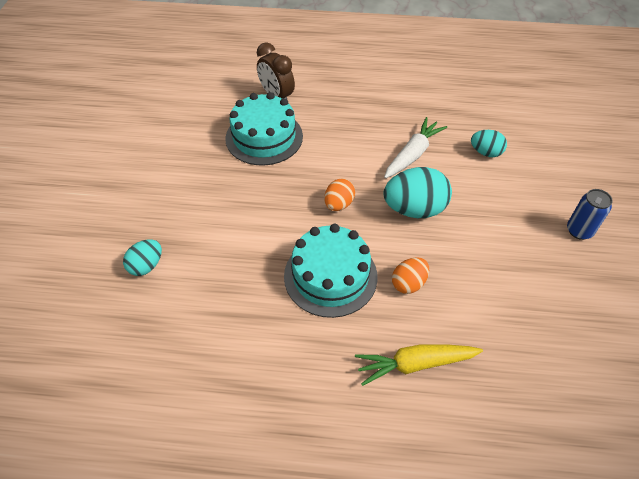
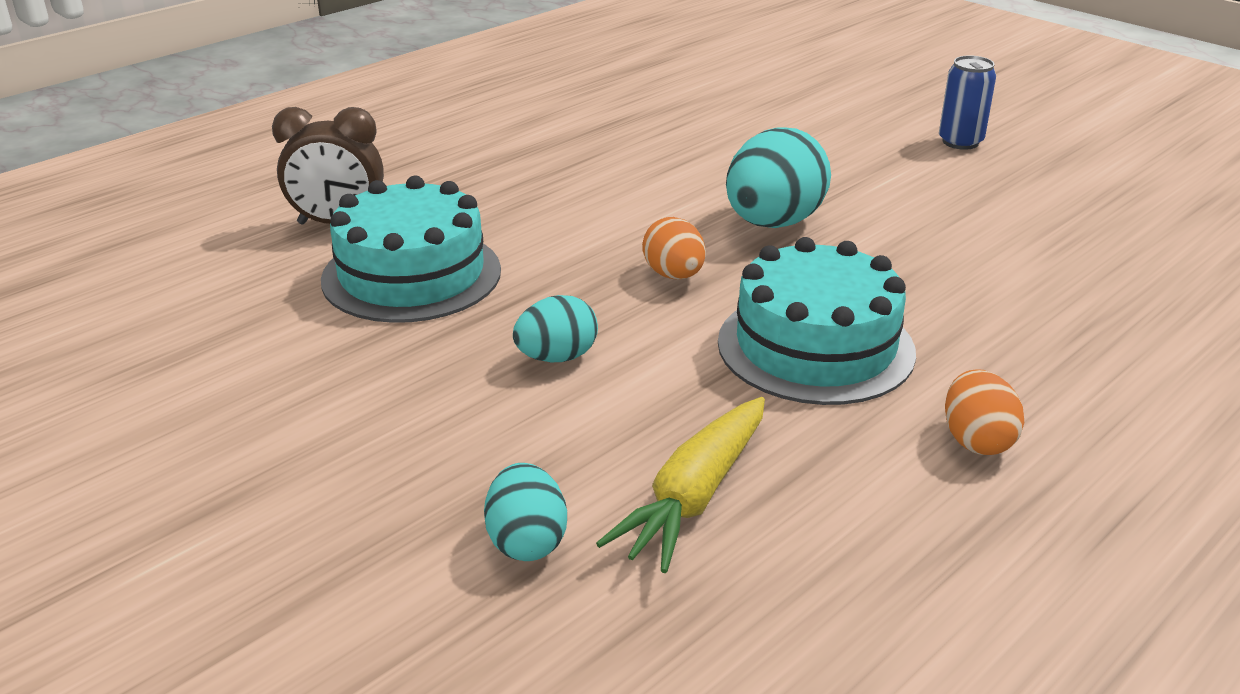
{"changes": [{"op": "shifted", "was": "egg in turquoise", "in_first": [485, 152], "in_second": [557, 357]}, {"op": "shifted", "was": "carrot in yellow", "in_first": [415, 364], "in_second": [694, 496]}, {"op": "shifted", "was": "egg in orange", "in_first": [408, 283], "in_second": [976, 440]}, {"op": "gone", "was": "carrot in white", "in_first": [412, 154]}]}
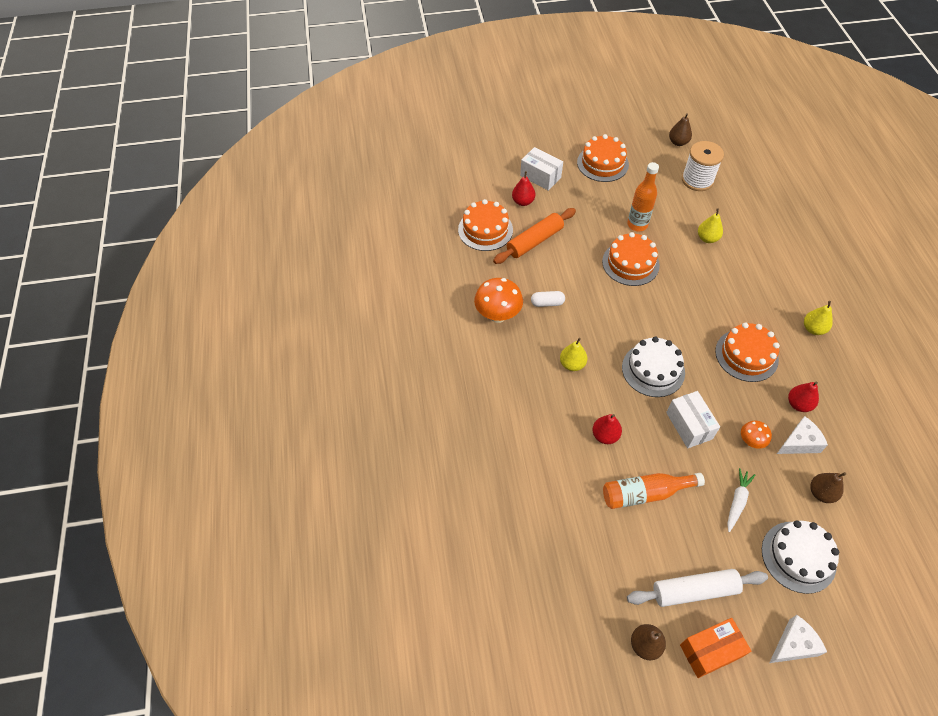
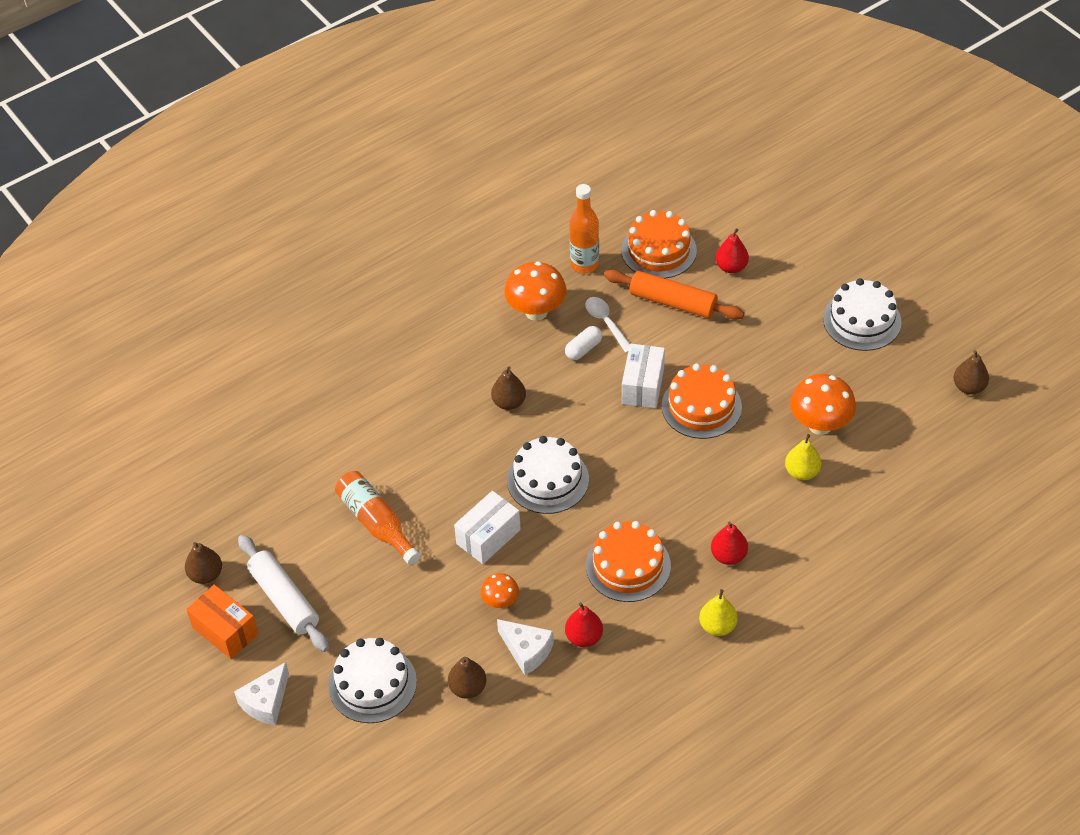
{"changes": [{"op": "rotated", "was": "cheese in white", "in_first": [793, 645], "in_second": [266, 702], "clockwise": 90}, {"op": "repainted", "was": "pear in yellow", "now": "pear in brown", "in_first": [572, 364], "in_second": [509, 402]}, {"op": "rotated", "was": "capsule in white", "in_first": [547, 303], "in_second": [583, 349], "clockwise": 75}, {"op": "shifted", "was": "bottle in orange", "in_first": [637, 225], "in_second": [584, 264]}, {"op": "new", "now": "spoon in white", "in_second": [606, 323]}, {"op": "shifted", "was": "box in white", "in_first": [540, 176], "in_second": [643, 386]}, {"op": "shifted", "was": "pear in red", "in_first": [605, 435], "in_second": [728, 556]}, {"op": "new", "now": "mushroom in orange", "in_second": [820, 425]}, {"op": "repainted", "was": "cake in orange", "now": "cake in white", "in_first": [602, 163], "in_second": [862, 320]}, {"op": "gone", "was": "spool in white", "in_first": [697, 180]}, {"op": "gone", "was": "carrot in white", "in_first": [737, 501]}]}
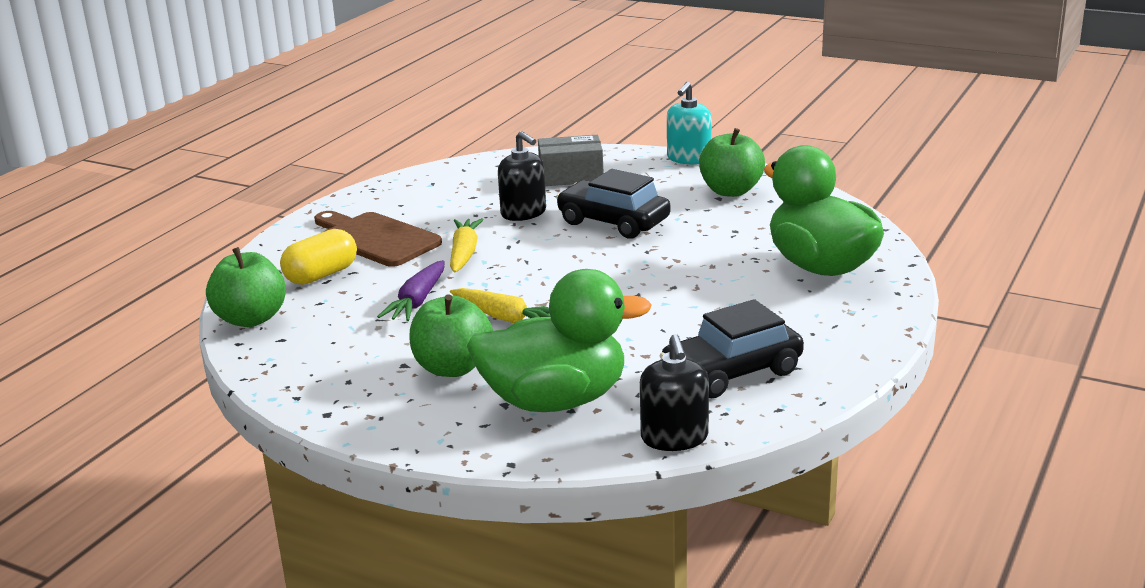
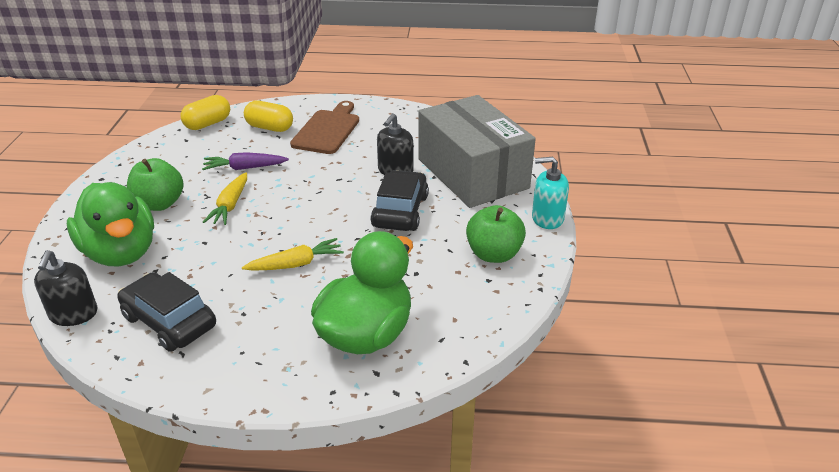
{"changes": [{"op": "rotated", "was": "soap dispenser in black", "in_first": [674, 438], "in_second": [73, 314], "clockwise": -60}, {"op": "swapped", "was": "apple in green", "now": "capsule in yellow", "in_first": [251, 319], "in_second": [208, 124]}, {"op": "shifted", "was": "carrot in yellow", "in_first": [464, 253], "in_second": [296, 264]}, {"op": "scaled", "was": "box in grey", "in_first": [571, 176], "in_second": [472, 173], "ratio": 2.07}]}
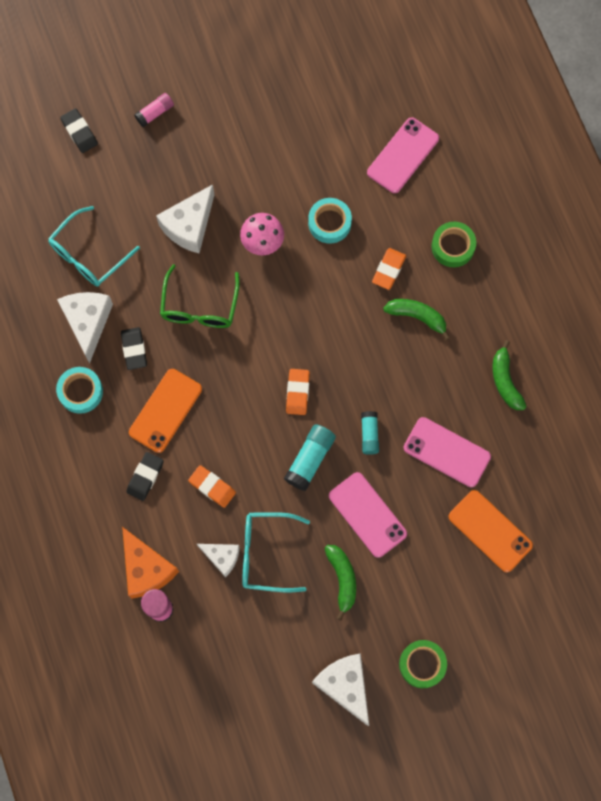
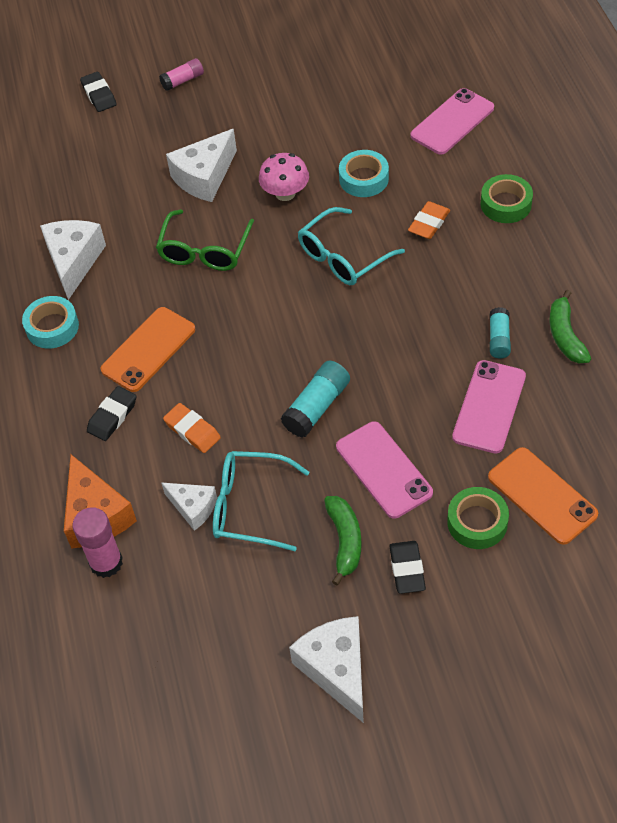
{"changes": [{"op": "shifted", "was": "glasses in turquoise", "in_first": [88, 255], "in_second": [343, 257]}, {"op": "shifted", "was": "eraser in black", "in_first": [134, 349], "in_second": [407, 569]}, {"op": "shifted", "was": "tape in green", "in_first": [422, 664], "in_second": [477, 522]}, {"op": "rotated", "was": "phone in pink", "in_first": [446, 452], "in_second": [489, 406], "clockwise": 75}, {"op": "shifted", "was": "glue stick in turquoise", "in_first": [369, 435], "in_second": [499, 339]}, {"op": "gone", "was": "eraser in orange", "in_first": [297, 393]}, {"op": "gone", "was": "banana in green", "in_first": [417, 316]}]}
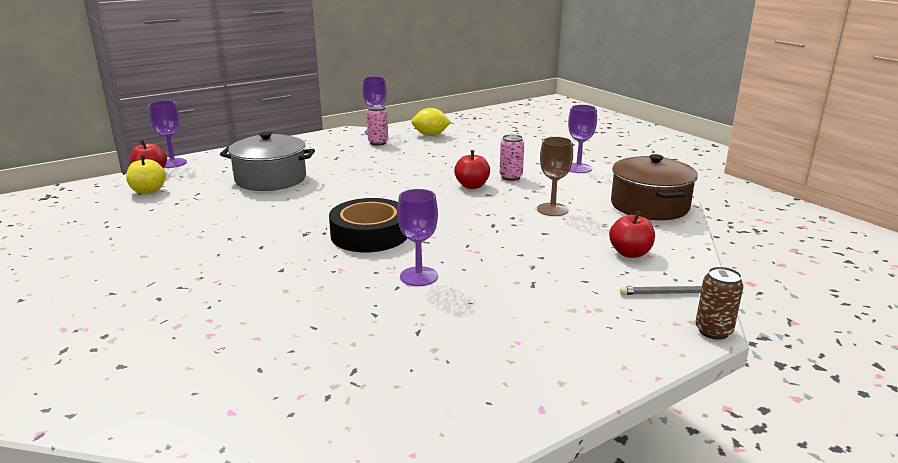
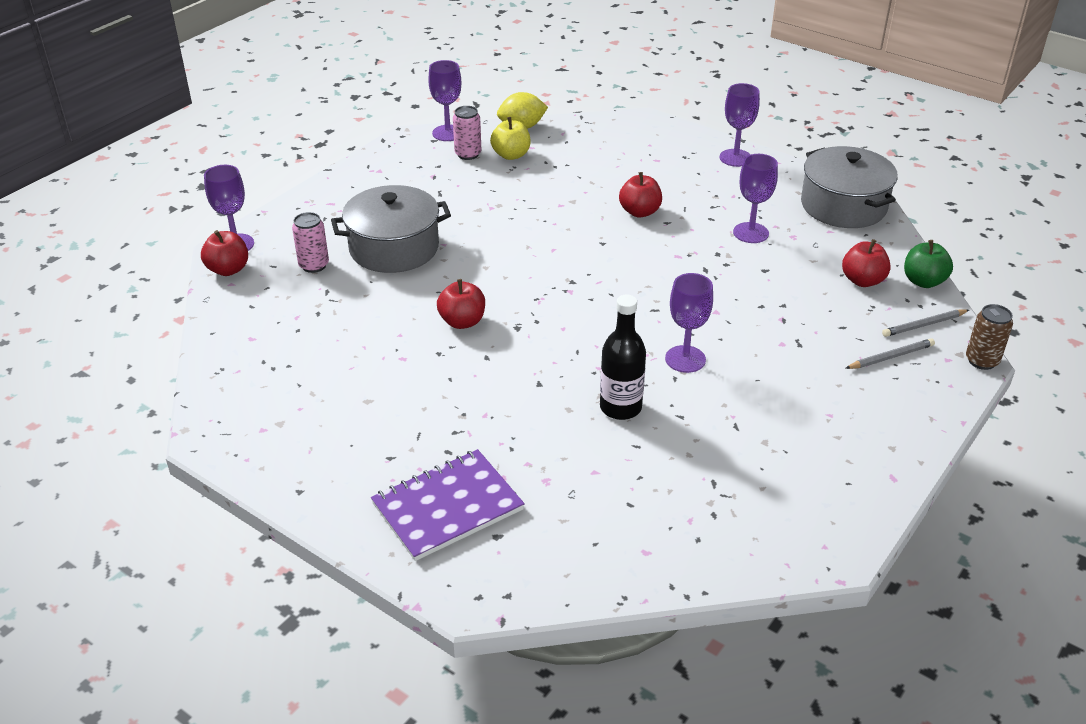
{"changes": [{"op": "shifted", "was": "can in pink", "in_first": [511, 177], "in_second": [314, 265]}, {"op": "new", "now": "notebook in purple", "in_second": [447, 507]}, {"op": "new", "now": "apple in red", "in_second": [462, 321]}, {"op": "shifted", "was": "apple in yellow", "in_first": [148, 191], "in_second": [511, 155]}, {"op": "new", "now": "bottle in black", "in_second": [620, 407]}, {"op": "repainted", "was": "goblet in brown", "now": "goblet in purple", "in_first": [552, 209], "in_second": [750, 233]}, {"op": "repainted", "was": "pot in brown", "now": "pot in grey", "in_first": [649, 206], "in_second": [843, 206]}, {"op": "new", "now": "pencil in grey", "in_second": [891, 357]}, {"op": "new", "now": "apple in green", "in_second": [923, 281]}, {"op": "gone", "was": "tape in black", "in_first": [369, 234]}]}
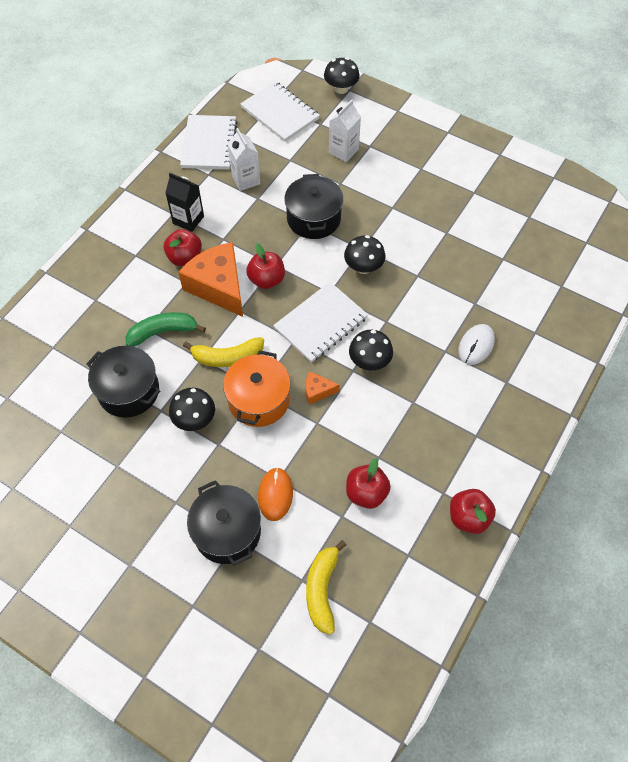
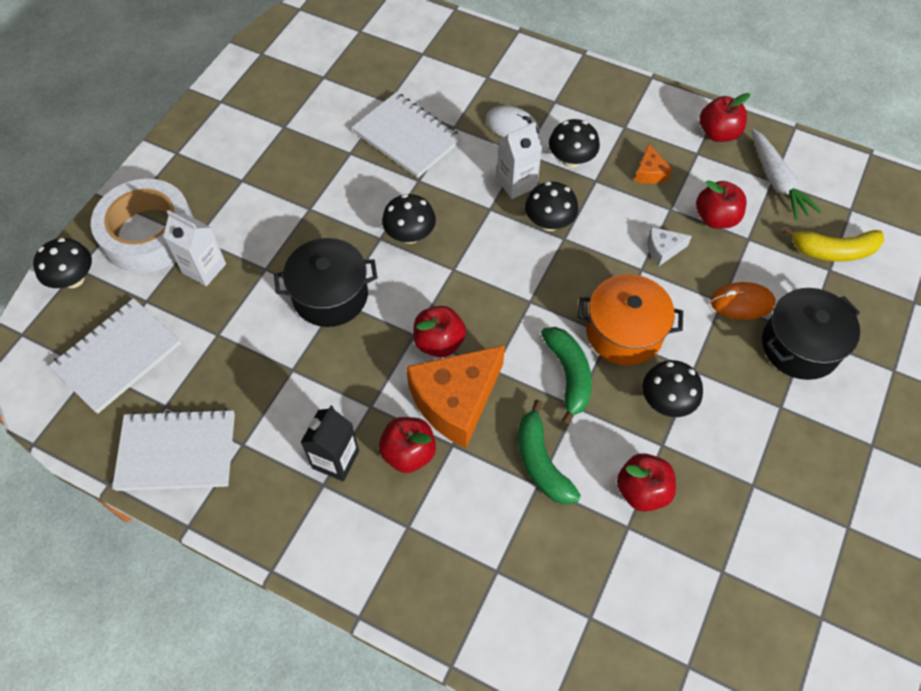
{"changes": [{"op": "new", "now": "tape in white", "in_second": [148, 233]}, {"op": "shifted", "was": "notebook in white", "in_first": [321, 323], "in_second": [407, 137]}, {"op": "shifted", "was": "carton in white", "in_first": [246, 180], "in_second": [516, 183]}, {"op": "repainted", "was": "banana in yellow", "now": "banana in green", "in_first": [227, 357], "in_second": [568, 375]}, {"op": "new", "now": "mushroom in black", "in_second": [571, 160]}, {"op": "swapped", "was": "pot in black", "now": "apple in red", "in_first": [129, 391], "in_second": [642, 491]}, {"op": "shifted", "was": "cheese in orange", "in_first": [317, 391], "in_second": [650, 172]}, {"op": "new", "now": "cheese in white", "in_second": [663, 250]}, {"op": "new", "now": "carrot in white", "in_second": [777, 181]}]}
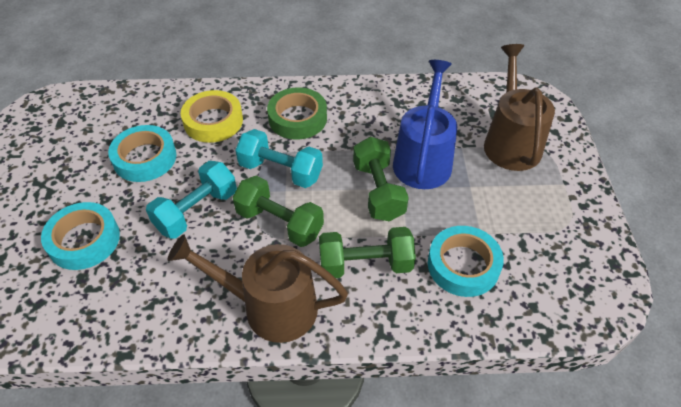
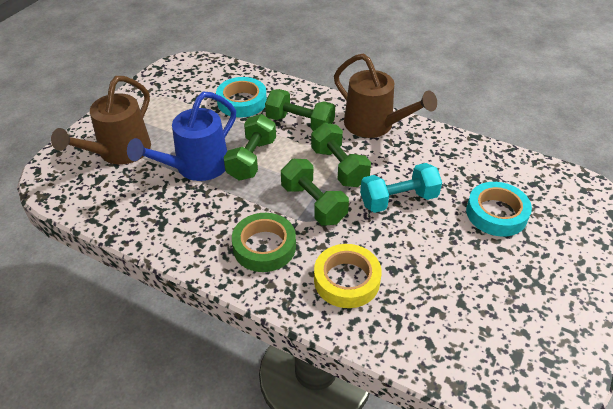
{"changes": [{"op": "repainted", "was": "dumbbell in turquoise", "now": "dumbbell in green", "in_first": [281, 171], "in_second": [313, 204]}, {"op": "gone", "was": "tape in turquoise", "in_first": [145, 158]}]}
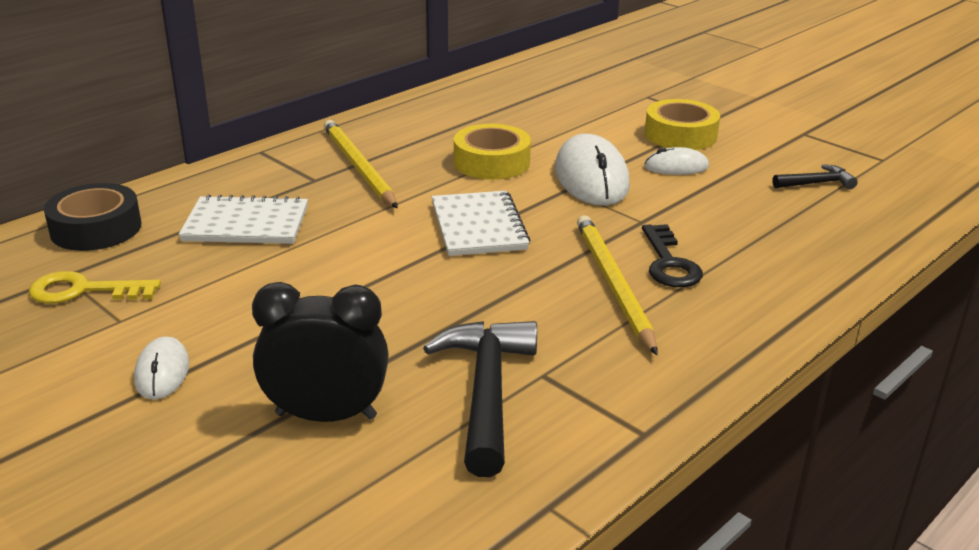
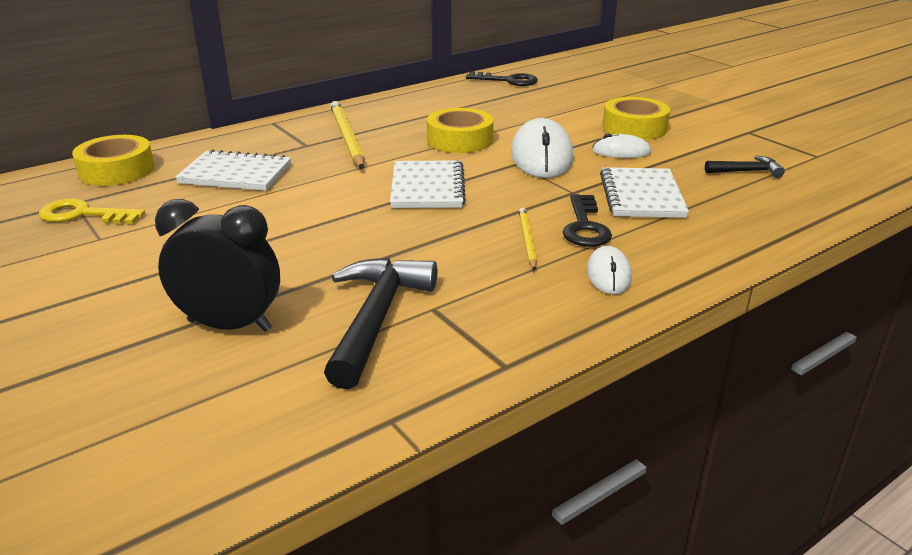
{"changes": [{"op": "repainted", "was": "tape in black", "now": "tape in yellow", "in_first": [96, 228], "in_second": [116, 170]}, {"op": "new", "now": "key in black", "in_second": [508, 80]}, {"op": "scaled", "was": "pencil in yellow", "in_first": [613, 284], "in_second": [527, 240], "ratio": 0.54}, {"op": "shifted", "was": "mouse in white", "in_first": [162, 372], "in_second": [608, 274]}, {"op": "new", "now": "notebook in white", "in_second": [642, 196]}]}
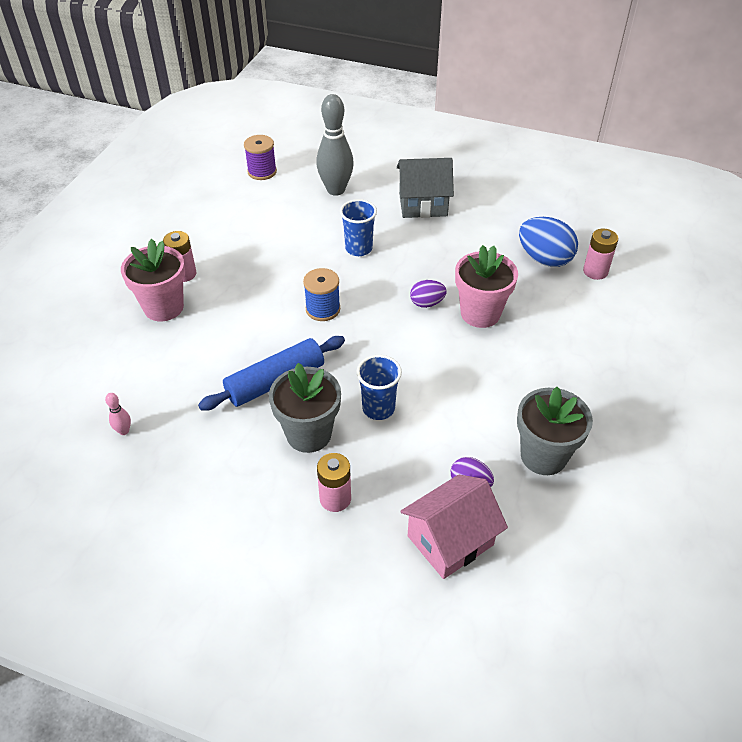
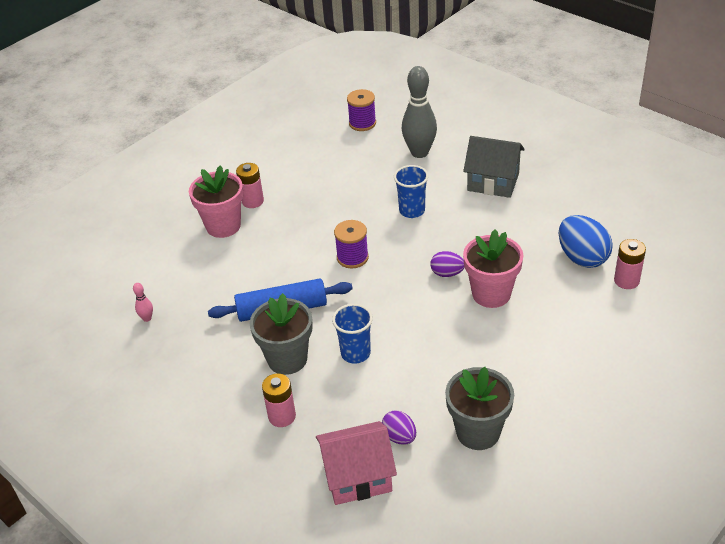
{"changes": [{"op": "repainted", "was": "spool in blue", "now": "spool in purple", "in_first": [323, 309], "in_second": [352, 257]}]}
